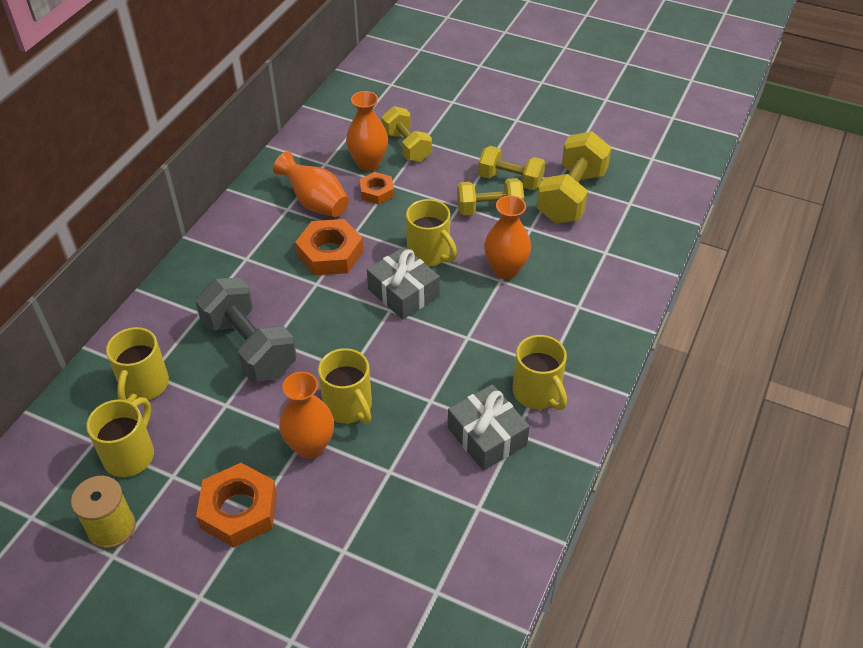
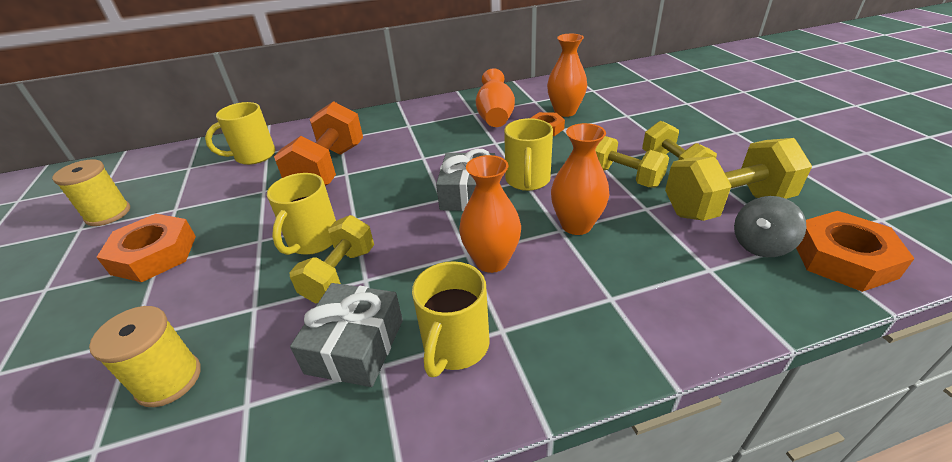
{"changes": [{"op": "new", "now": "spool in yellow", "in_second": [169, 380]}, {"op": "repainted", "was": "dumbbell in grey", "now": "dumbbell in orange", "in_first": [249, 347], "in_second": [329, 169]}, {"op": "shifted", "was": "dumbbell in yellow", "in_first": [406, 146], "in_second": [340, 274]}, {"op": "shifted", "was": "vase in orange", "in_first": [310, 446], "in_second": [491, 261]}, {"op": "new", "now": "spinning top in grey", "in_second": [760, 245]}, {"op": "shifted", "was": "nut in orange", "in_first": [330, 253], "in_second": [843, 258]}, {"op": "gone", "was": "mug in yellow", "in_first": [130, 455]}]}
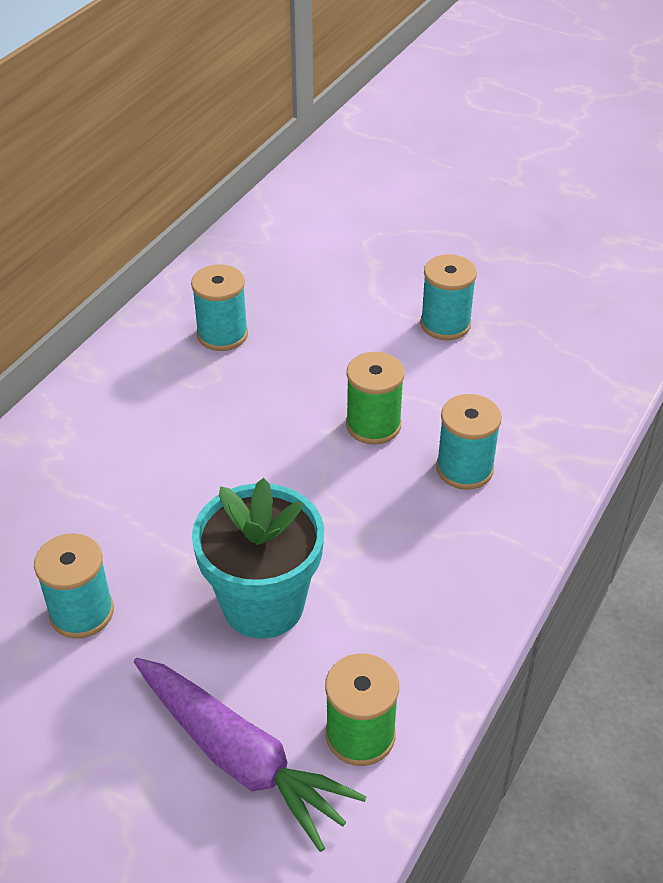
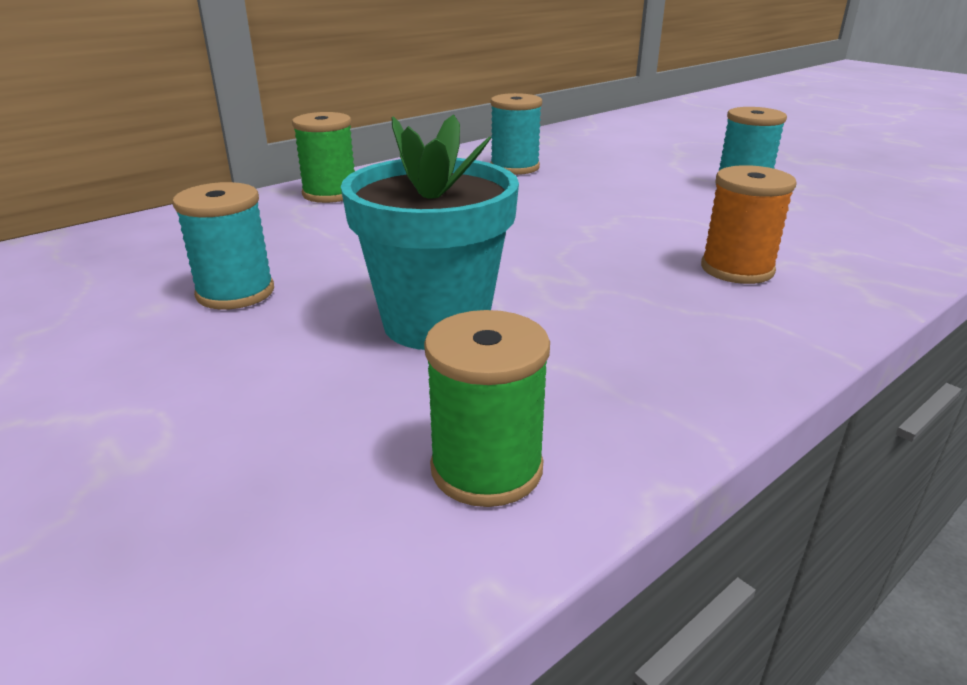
{"changes": [{"op": "shifted", "was": "spool in green", "in_first": [373, 425], "in_second": [330, 194]}, {"op": "repainted", "was": "spool in turquoise", "now": "spool in orange", "in_first": [464, 469], "in_second": [737, 269]}, {"op": "gone", "was": "carrot in purple", "in_first": [241, 758]}]}
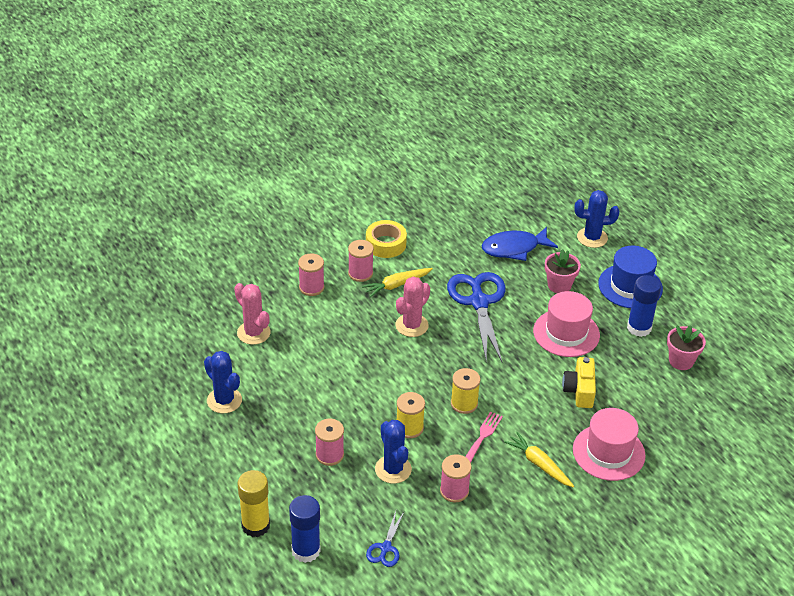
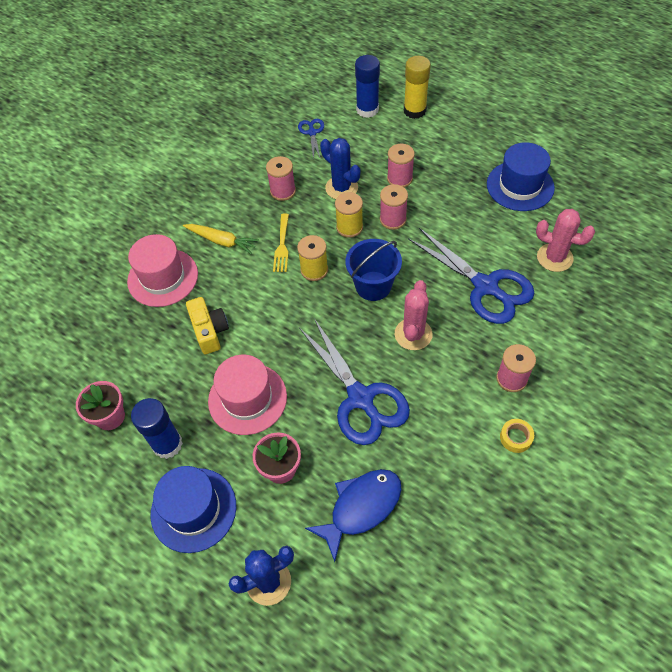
{"changes": [{"op": "repainted", "was": "fork in pink", "now": "fork in yellow", "in_first": [482, 436], "in_second": [282, 246]}, {"op": "new", "now": "bucket in blue", "in_second": [373, 286]}, {"op": "shifted", "was": "spool in pink", "in_first": [311, 287], "in_second": [393, 219]}, {"op": "new", "now": "scissors in blue", "in_second": [485, 286]}, {"op": "swapped", "was": "cactus in blue", "now": "hat in blue", "in_first": [224, 400], "in_second": [520, 186]}, {"op": "scaled", "was": "tape in yellow", "in_first": [386, 244], "in_second": [515, 437], "ratio": 0.59}, {"op": "gone", "was": "carrot in yellow", "in_first": [397, 285]}]}
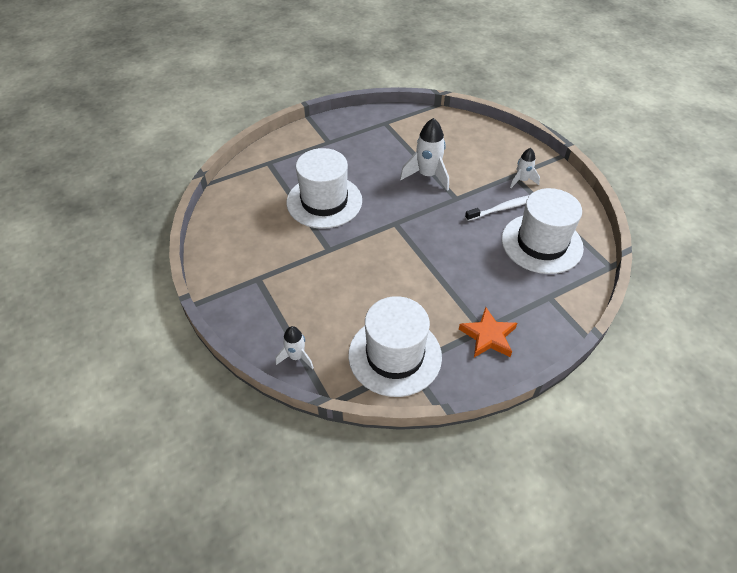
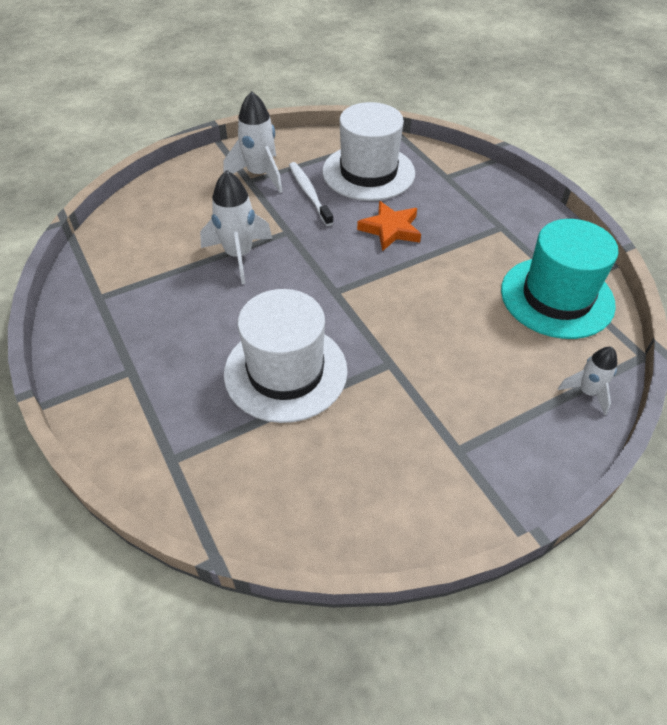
{"changes": [{"op": "scaled", "was": "rocket in white", "in_first": [522, 180], "in_second": [260, 175], "ratio": 1.68}, {"op": "shifted", "was": "star in orange", "in_first": [488, 336], "in_second": [390, 229]}, {"op": "repainted", "was": "hat in white", "now": "hat in turquoise", "in_first": [395, 355], "in_second": [557, 297]}]}
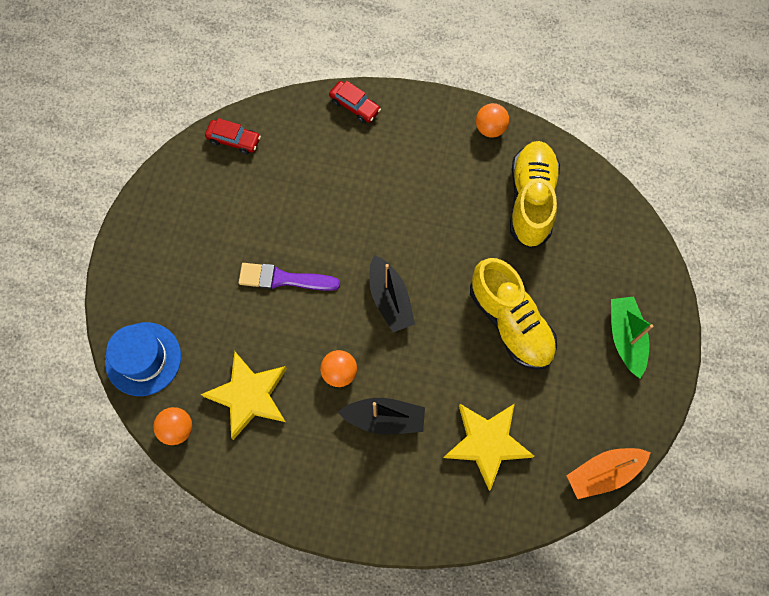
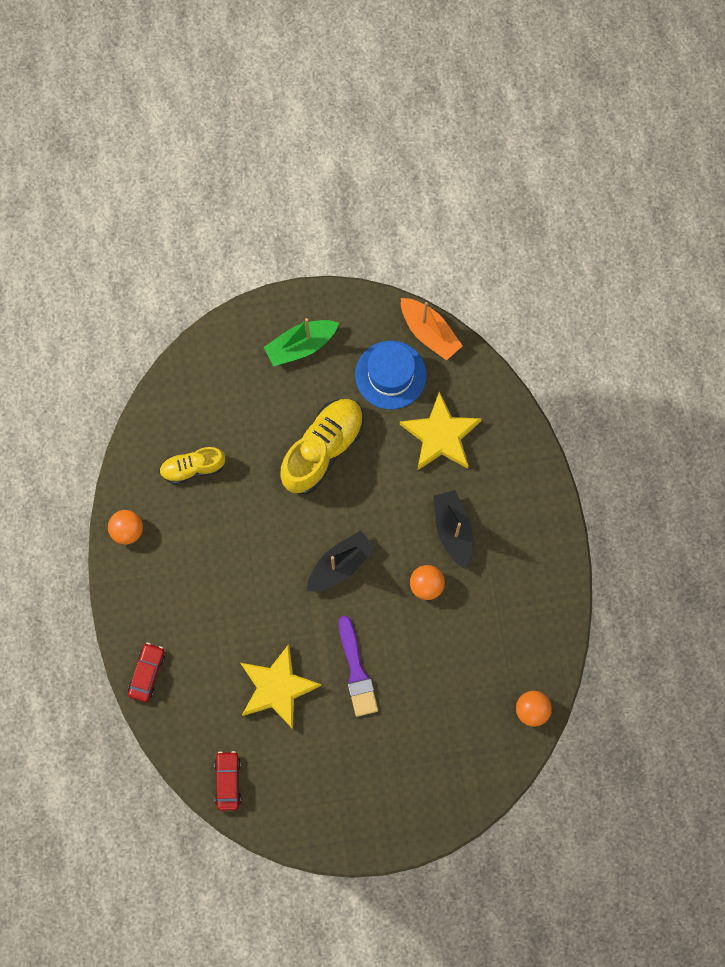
{"changes": [{"op": "scaled", "was": "shoe in yellow", "in_first": [531, 200], "in_second": [193, 468], "ratio": 0.59}, {"op": "shifted", "was": "star in yellow", "in_first": [249, 395], "in_second": [277, 688]}, {"op": "shifted", "was": "hat in blue", "in_first": [143, 359], "in_second": [390, 375]}]}
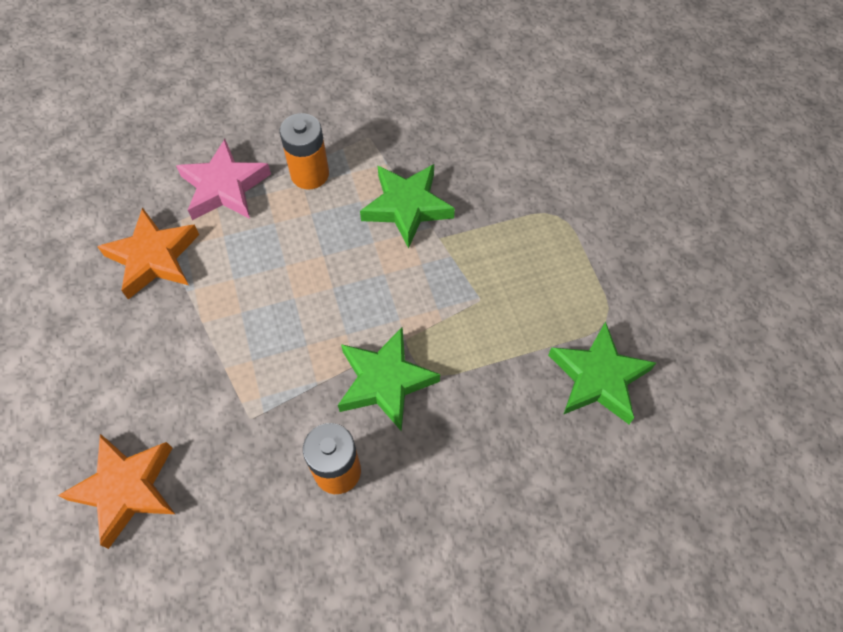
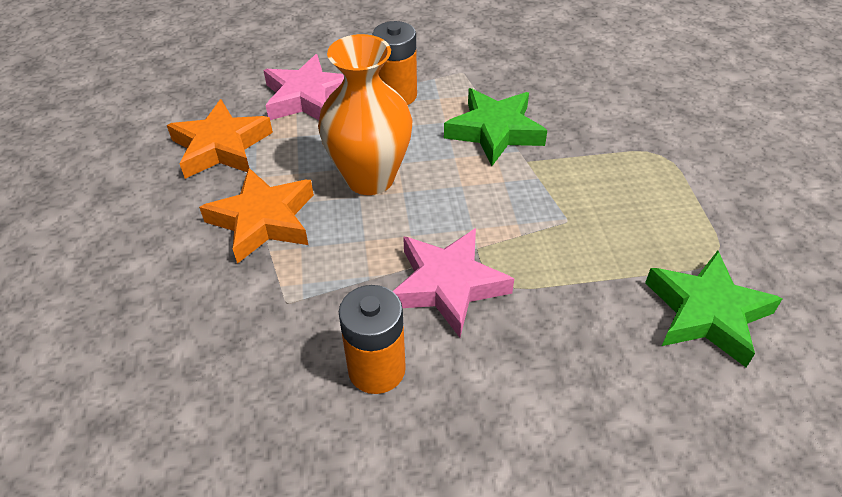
{"changes": [{"op": "shifted", "was": "star in orange", "in_first": [126, 489], "in_second": [263, 220]}, {"op": "new", "now": "vase in orange", "in_second": [370, 178]}, {"op": "repainted", "was": "star in green", "now": "star in pink", "in_first": [385, 381], "in_second": [448, 285]}]}
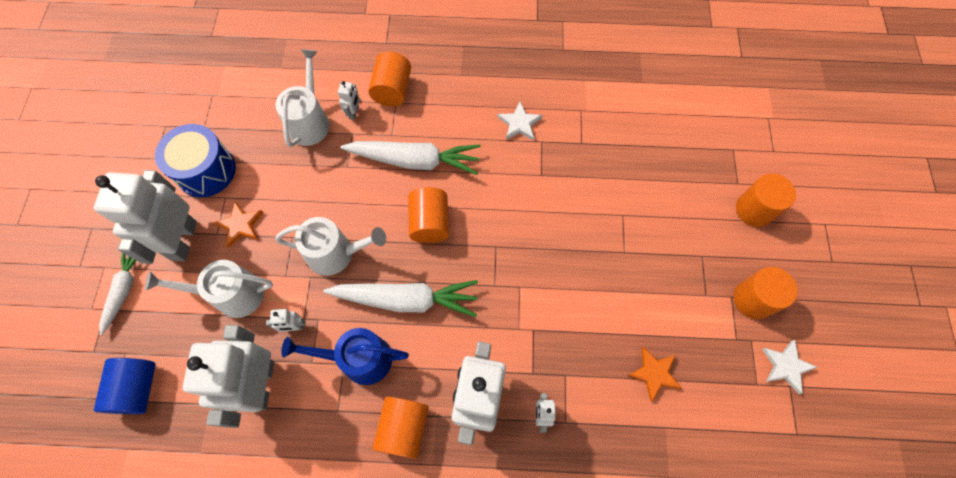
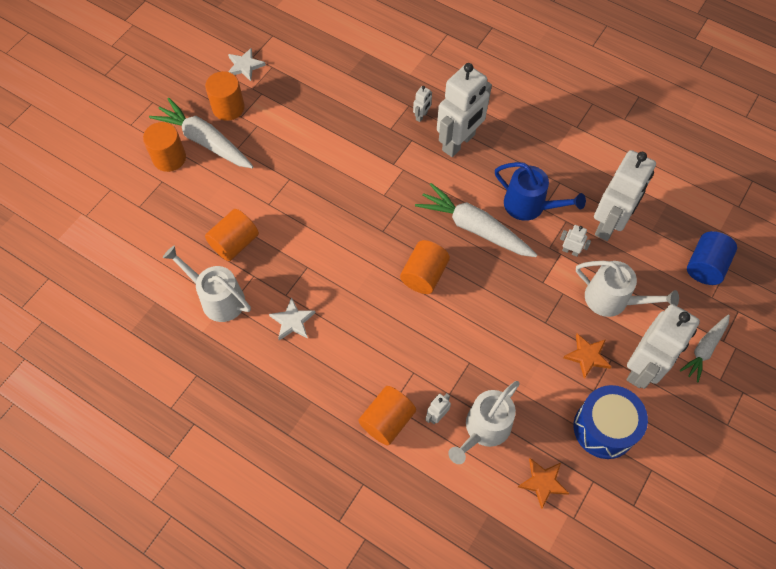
{"changes": [{"op": "shifted", "was": "carrot in white", "in_first": [415, 161], "in_second": [204, 141]}, {"op": "shifted", "was": "watering can in white", "in_first": [336, 253], "in_second": [218, 298]}, {"op": "shifted", "was": "cylinder in orange", "in_first": [403, 428], "in_second": [234, 243]}, {"op": "shifted", "was": "star in orange", "in_first": [654, 373], "in_second": [543, 482]}]}
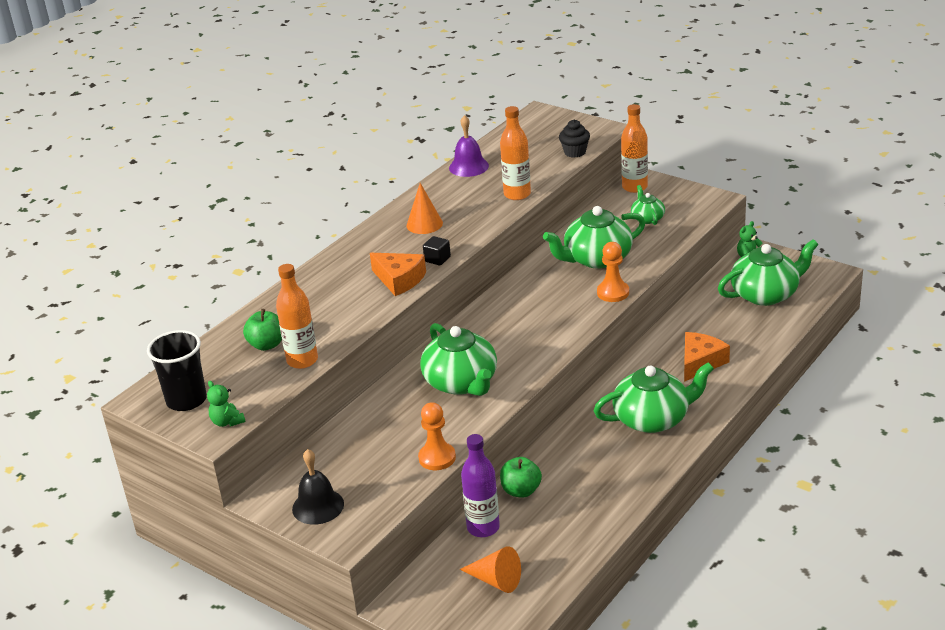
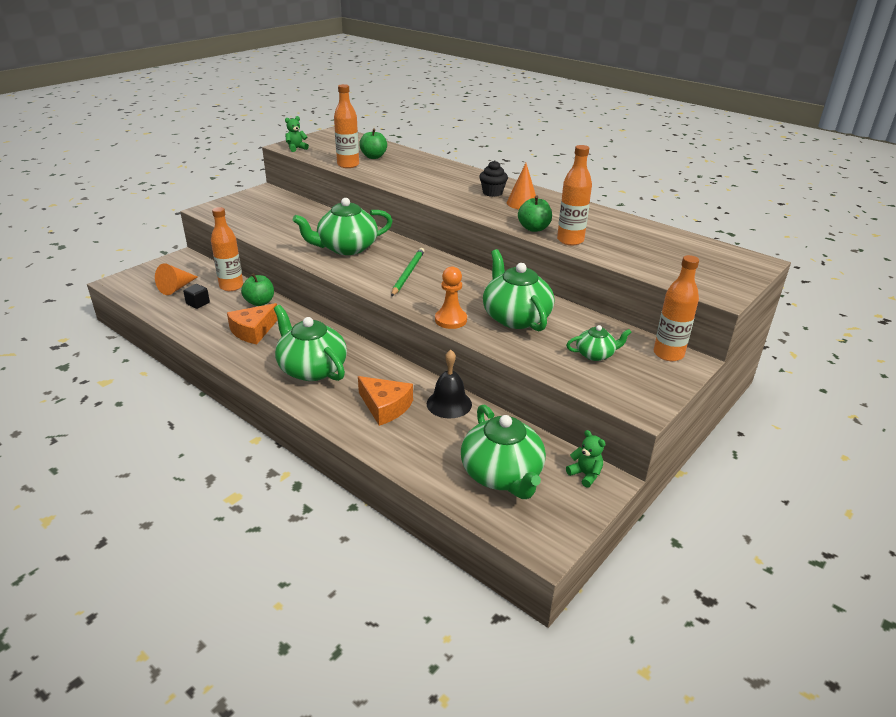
{"changes": [{"op": "shifted", "was": "cube in black", "in_first": [437, 259], "in_second": [198, 303]}, {"op": "repainted", "was": "bottle in purple", "now": "bottle in orange", "in_first": [483, 527], "in_second": [231, 286]}, {"op": "shifted", "was": "cheese in orange", "in_first": [399, 280], "in_second": [253, 331]}, {"op": "rotated", "was": "teapot in green", "in_first": [653, 419], "in_second": [312, 368], "clockwise": 150}, {"op": "new", "now": "pencil in green", "in_second": [408, 273]}, {"op": "shifted", "was": "bell in black", "in_first": [318, 506], "in_second": [449, 404]}, {"op": "shifted", "was": "cupcake in black", "in_first": [575, 152], "in_second": [492, 193]}, {"op": "new", "now": "apple in green", "in_second": [534, 228]}, {"op": "gone", "was": "cup in black", "in_first": [186, 400]}, {"op": "gone", "was": "pawn in orange", "in_first": [437, 458]}, {"op": "gone", "was": "bell in purple", "in_first": [468, 166]}]}
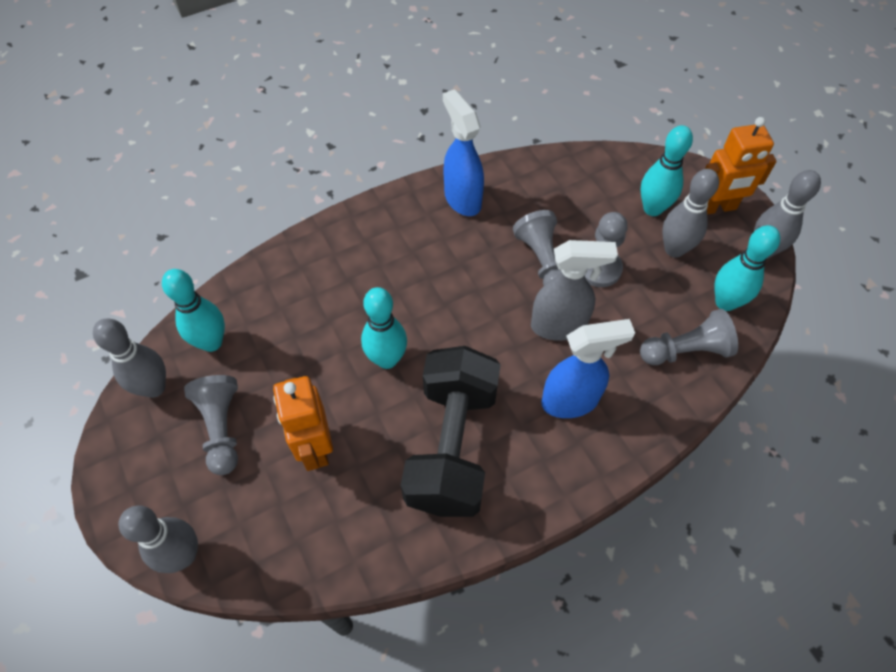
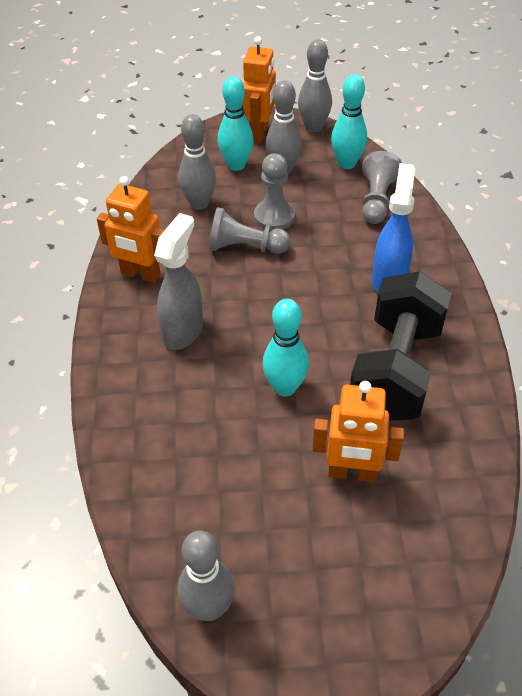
{"changes": [{"op": "swapped", "was": "spray bottle in blue", "now": "robot in orange", "in_first": [462, 199], "in_second": [140, 274]}, {"op": "shifted", "was": "spray bottle in grey", "in_first": [559, 326], "in_second": [183, 331]}, {"op": "shifted", "was": "bowling pin in grey", "in_first": [183, 555], "in_second": [199, 204]}, {"op": "rotated", "was": "dumbbell in black", "in_first": [452, 446], "in_second": [396, 369], "clockwise": 75}, {"op": "gone", "was": "bowling pin in turquoise", "in_first": [211, 342]}, {"op": "gone", "was": "pawn in grey", "in_first": [221, 428]}]}
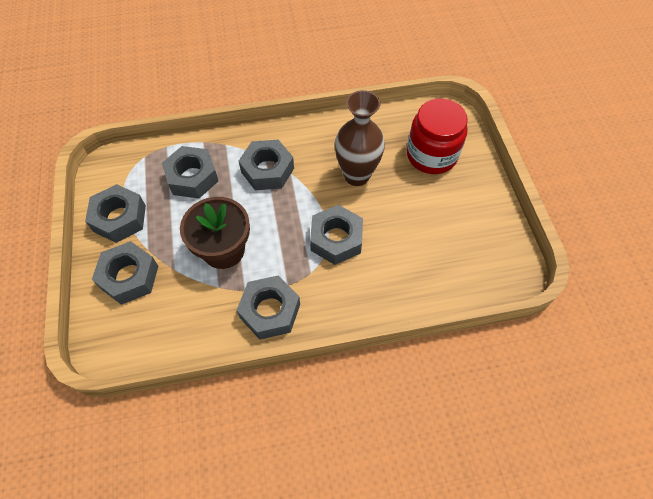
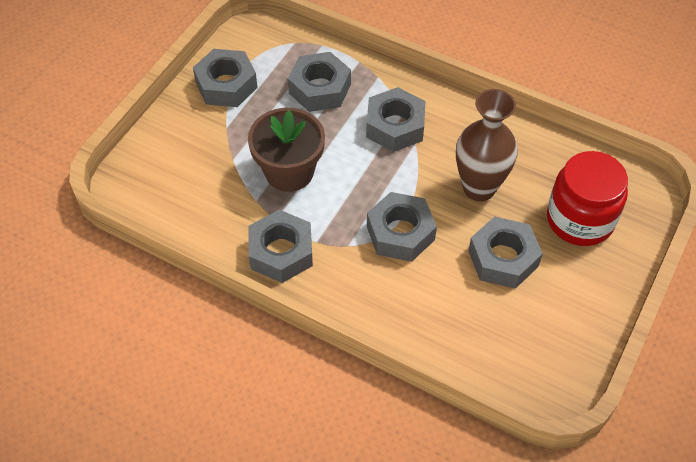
{"changes": [{"op": "shifted", "was": "nut in grey", "in_first": [129, 277], "in_second": [503, 258]}]}
